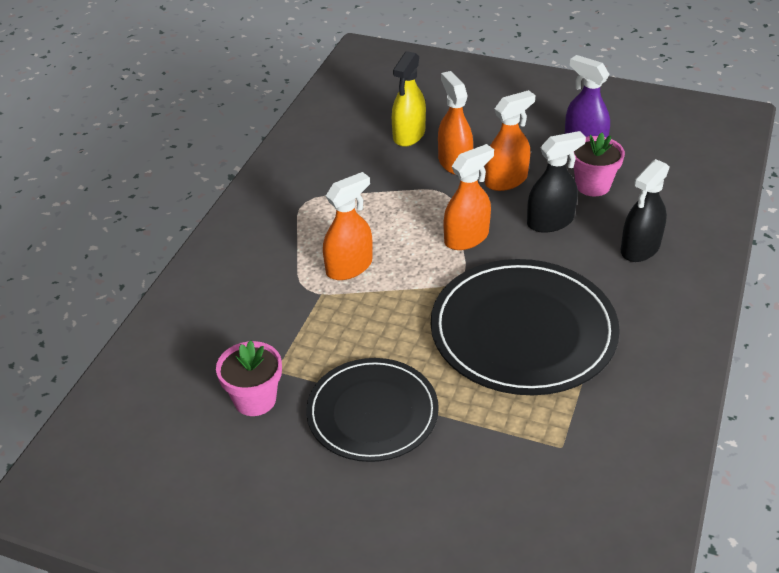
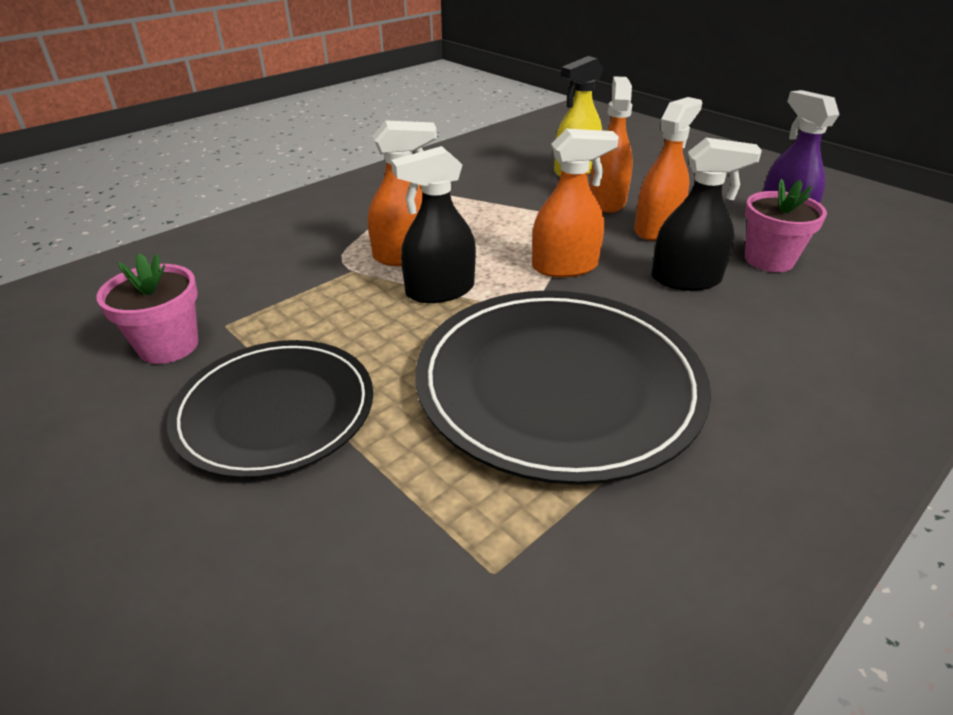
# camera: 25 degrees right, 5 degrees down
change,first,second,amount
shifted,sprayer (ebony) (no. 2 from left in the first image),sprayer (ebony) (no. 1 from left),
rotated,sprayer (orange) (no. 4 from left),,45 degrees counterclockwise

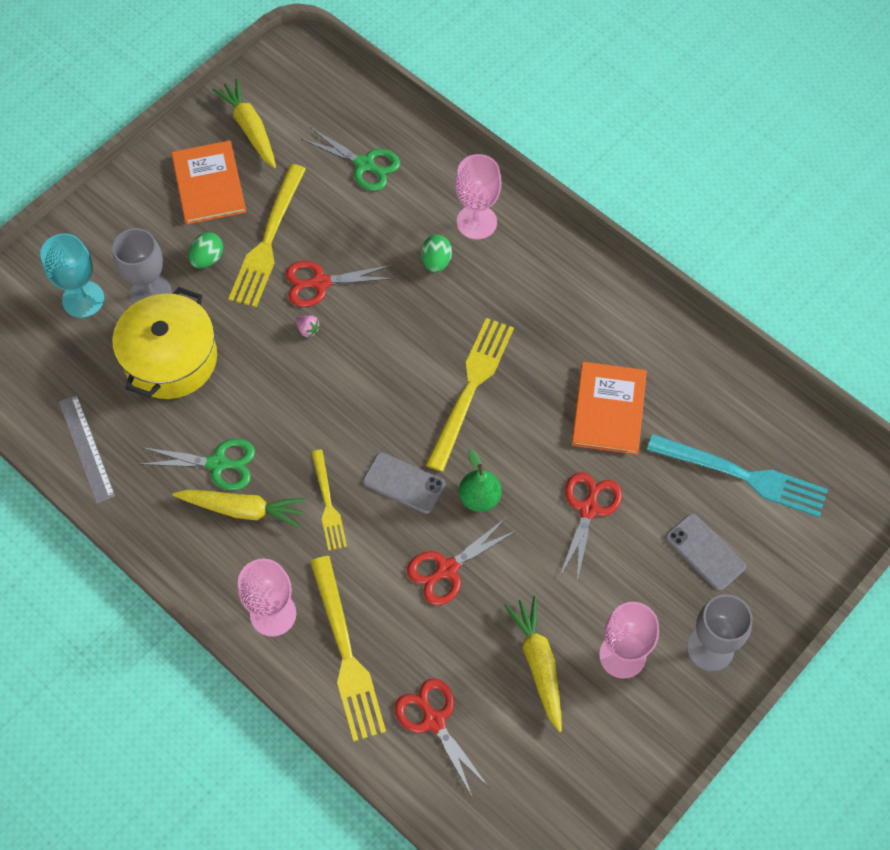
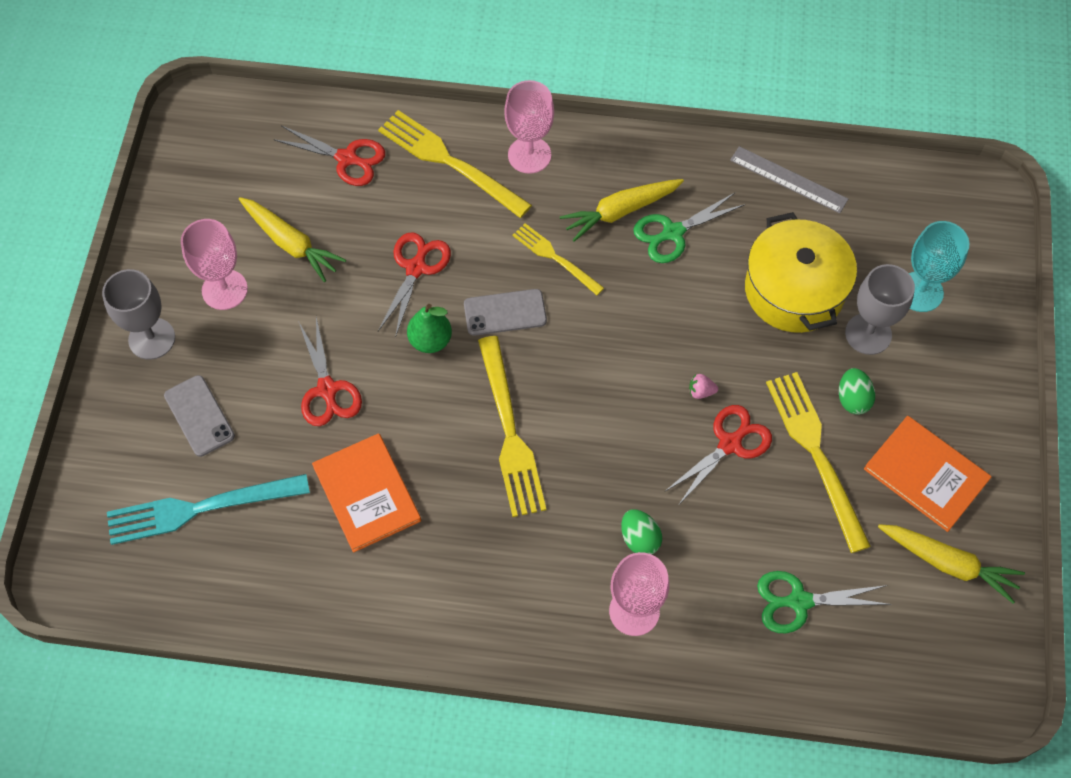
# camera: 145 degrees right, 0 degrees up
change,first,second,amount
rotated,phone (gray) (no. 2 from left in the first image),phone (gray) (no. 1 from left),45 degrees clockwise

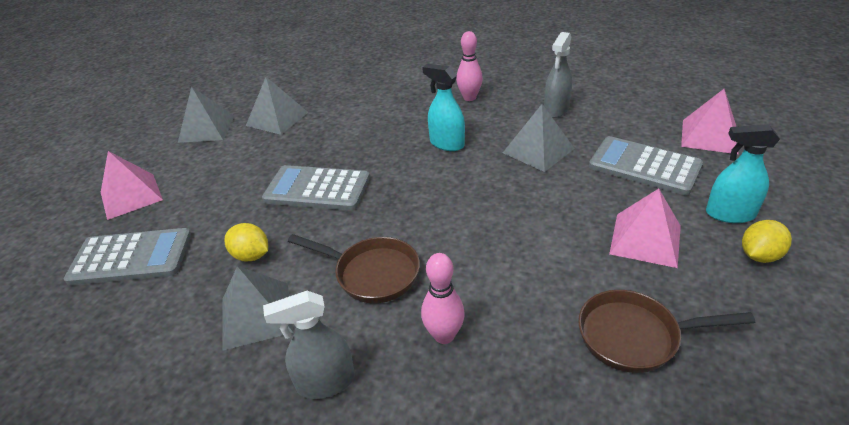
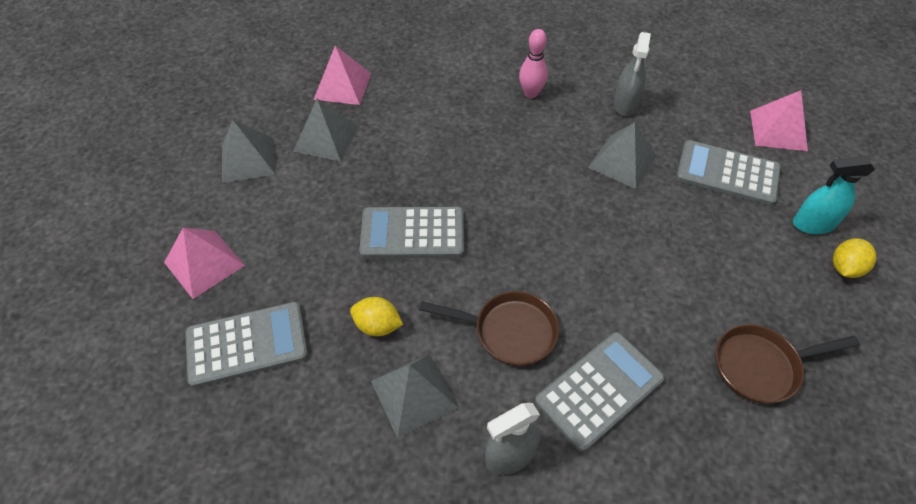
# camera: 15 degrees left, 15 degrees up
change,first,second,amount
gone,sprayer (teal) (no. 1 from left),,
shifted,solid pyramid (rosy) (no. 2 from left),,
swapped,skittle (rosy) (no. 1 from left),pocket calculator (gray) (no. 3 from left),

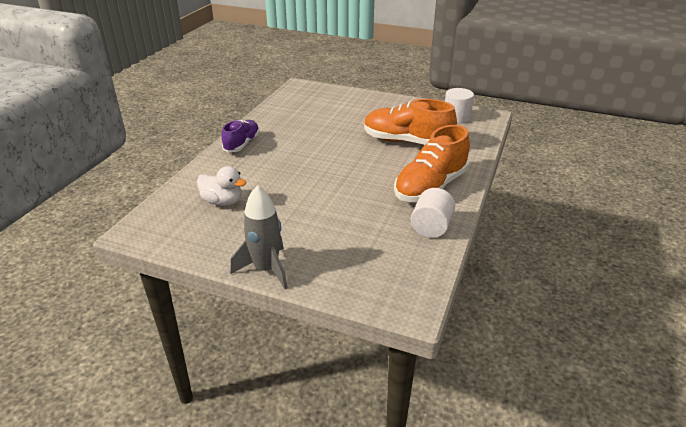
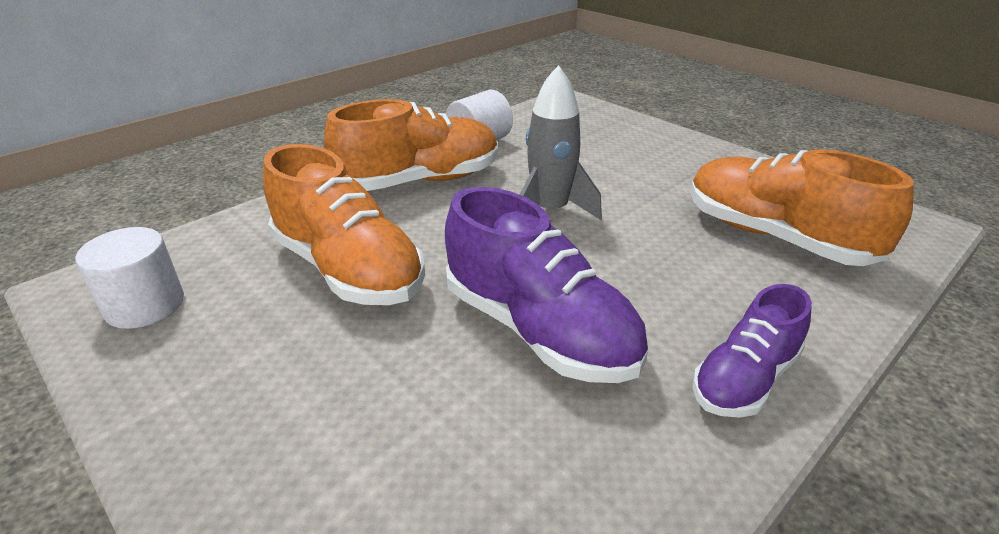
# camera: 155 degrees left, 0 degrees up
change,first,second,amount
new,,lace-up shoe (royal purple) (no. 1 from left),
shifted,rocket (gray),,
swapped,toy duck (white),lace-up shoe (orange) (no. 3 from left),

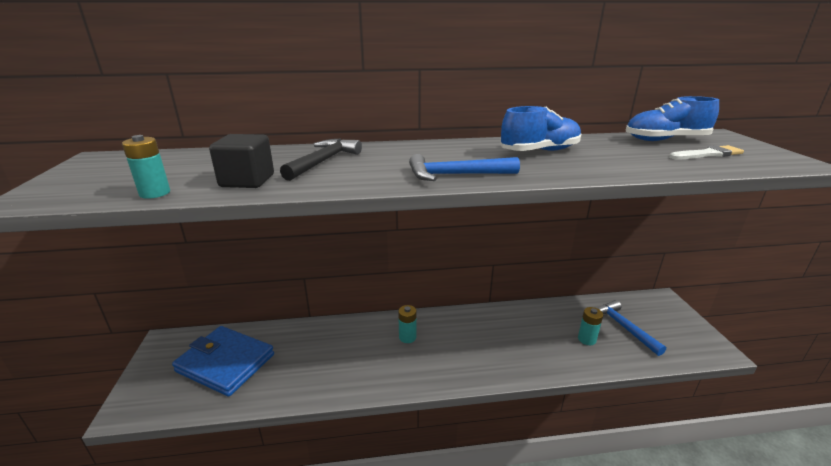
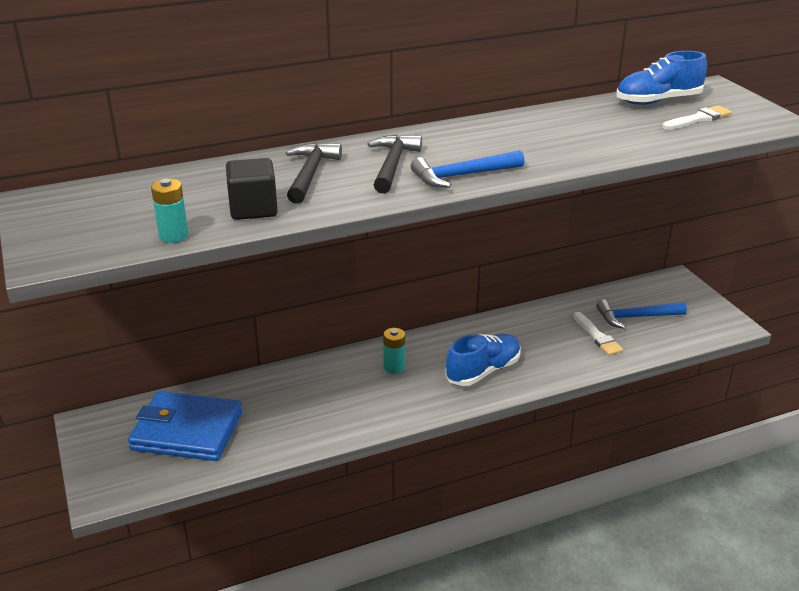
# camera: 15 degrees left, 5 degrees up
change,first,second,amount
new,,hammer (ebony) (no. 2 from left),
shifted,lace-up shoe (cobalt) (no. 1 from left),,
swapped,AA battery (teal) (no. 3 from left),paint brush (white) (no. 1 from left),
rotated,hammer (cobalt) (no. 2 from left),,60 degrees counterclockwise

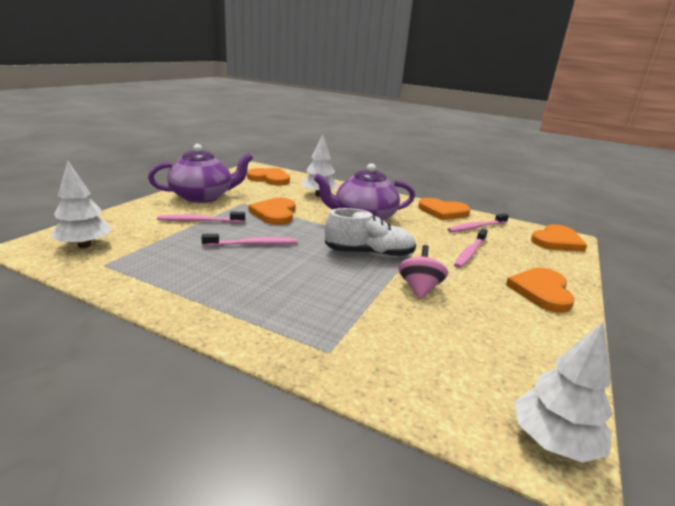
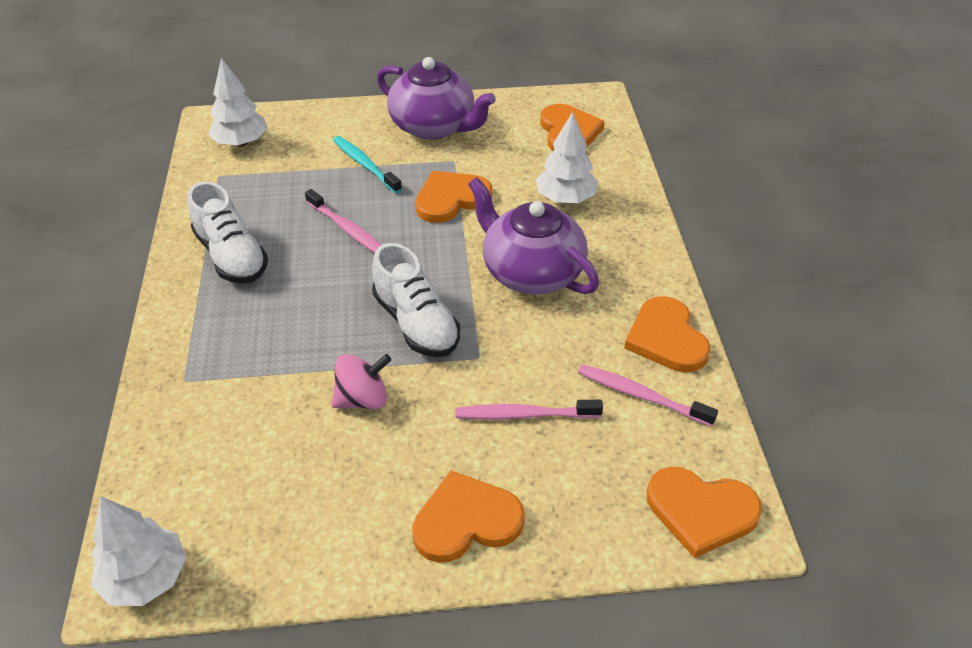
# camera: 60 degrees right, 20 degrees up
change,first,second,amount
new,,lace-up shoe (white) (no. 1 from left),
repainted,toothbrush (rosy) (no. 1 from left),toothbrush (teal),

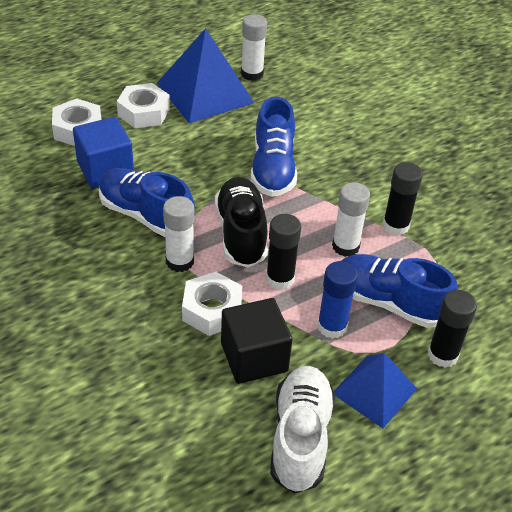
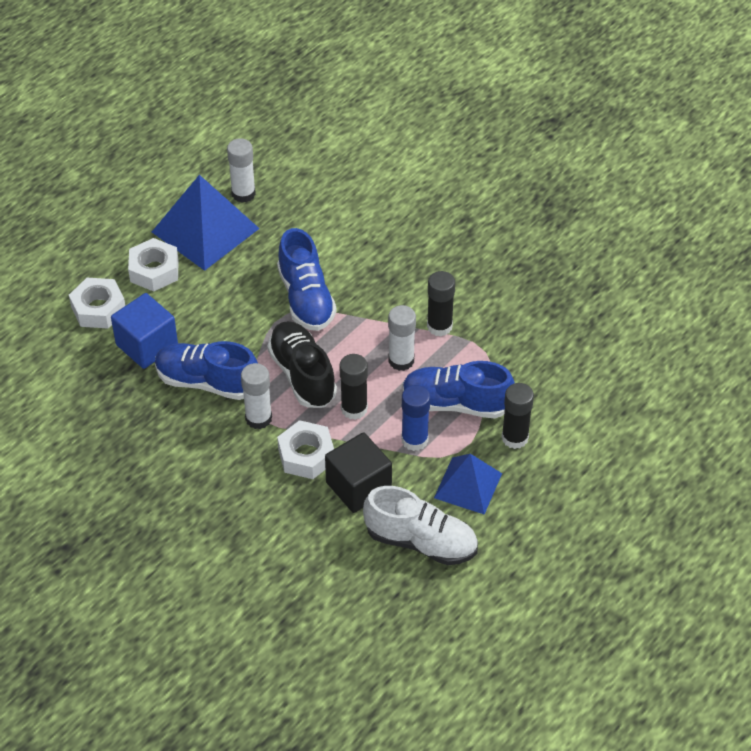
# camera: 15 degrees left, 5 degrees up
change,first,second,amount
rotated,lace-up shoe (white),,120 degrees clockwise

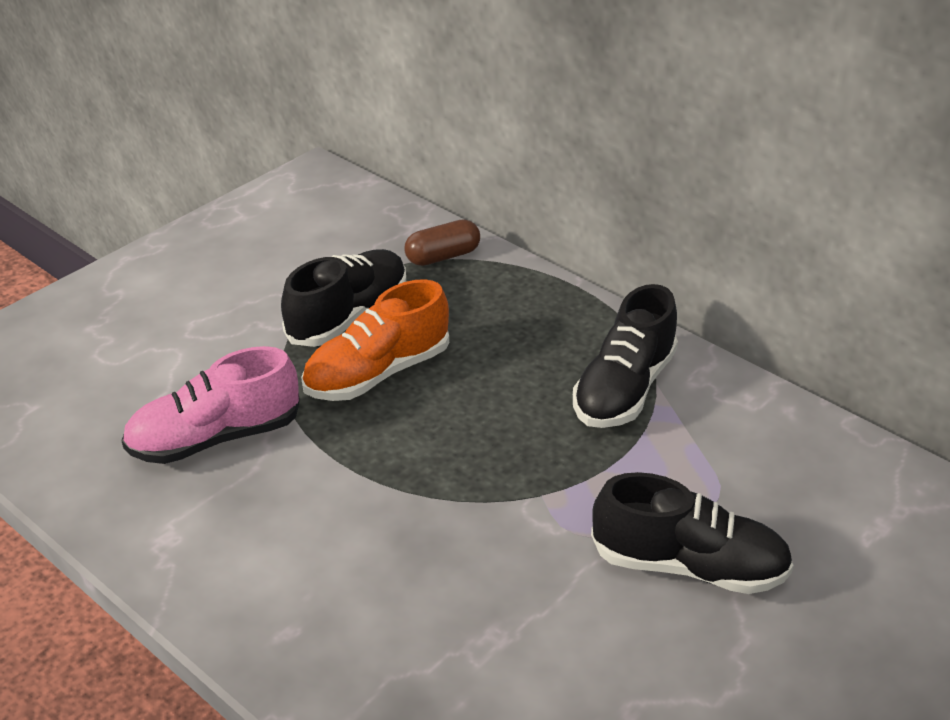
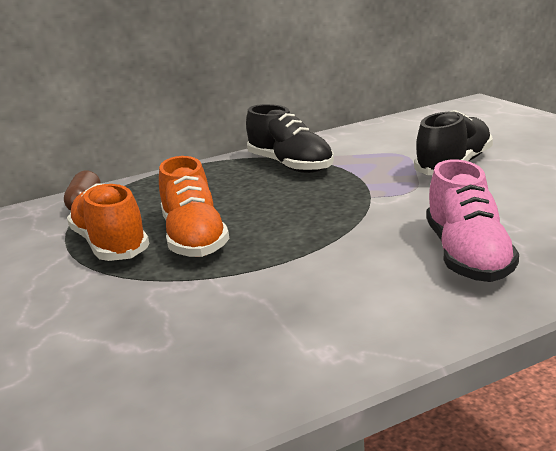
# camera: 65 degrees left, 15 degrees down
change,first,second,amount
shifted,lace-up shoe (rosy),,
repainted,lace-up shoe (ebony) (no. 1 from left),lace-up shoe (orange) (no. 1 from left),

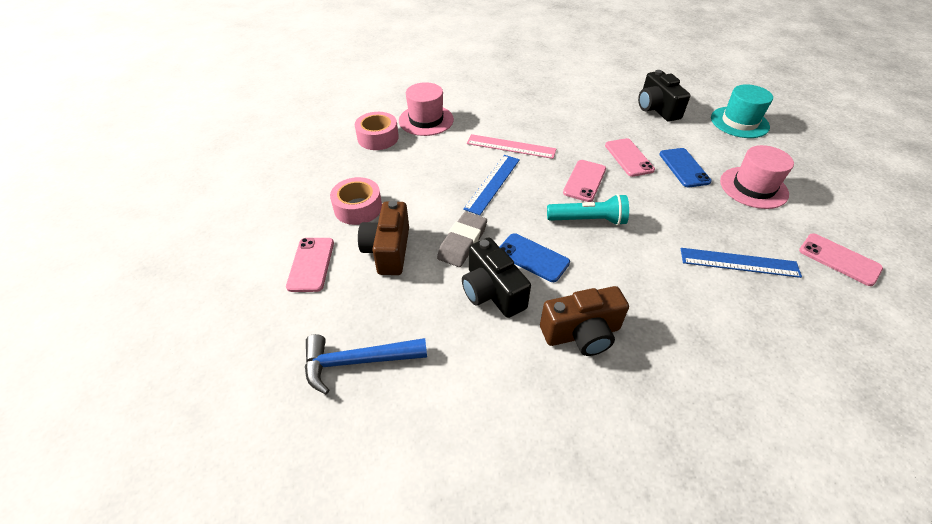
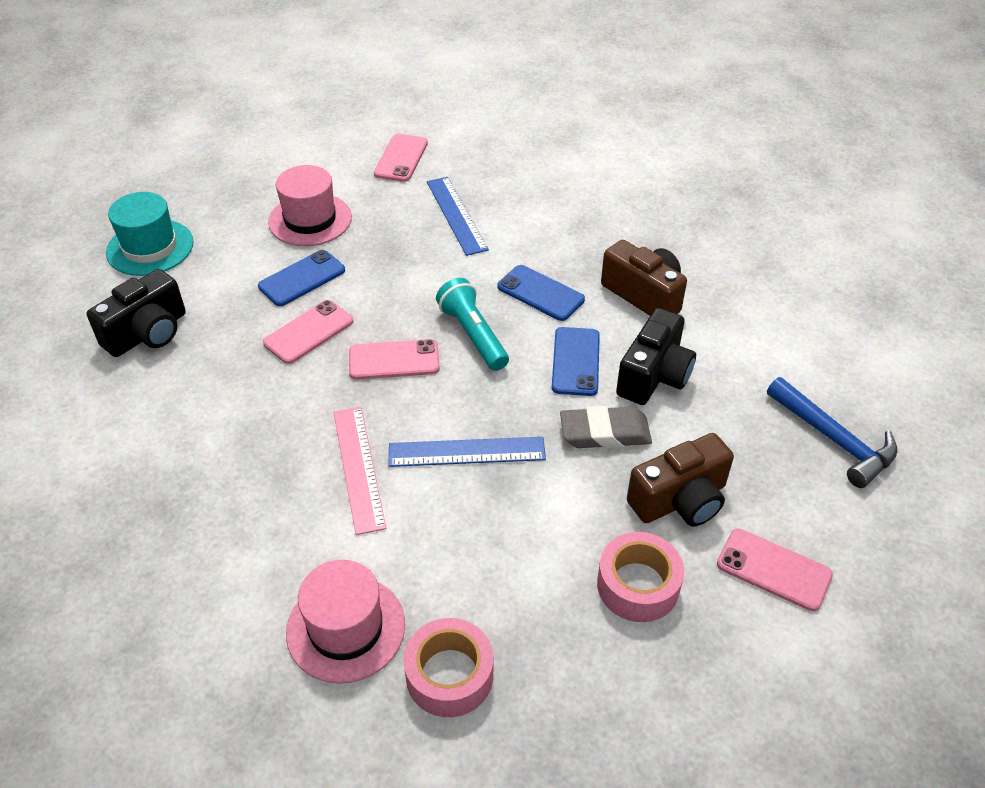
# camera: 120 degrees left, 0 degrees up
change,first,second,amount
new,,phone (cobalt) (no. 2 from left),
rotated,phone (rosy) (no. 1 from left in the first image),phone (rosy) (no. 4 from left),60 degrees clockwise

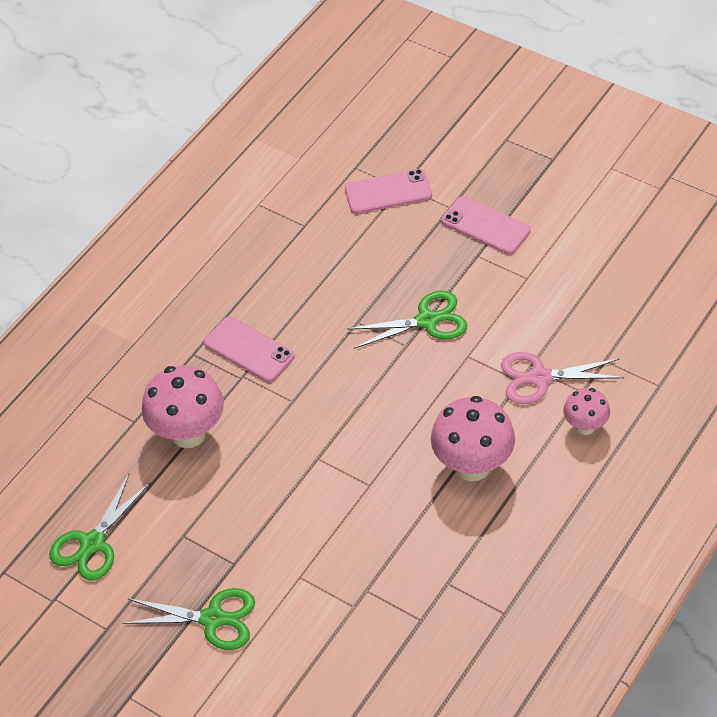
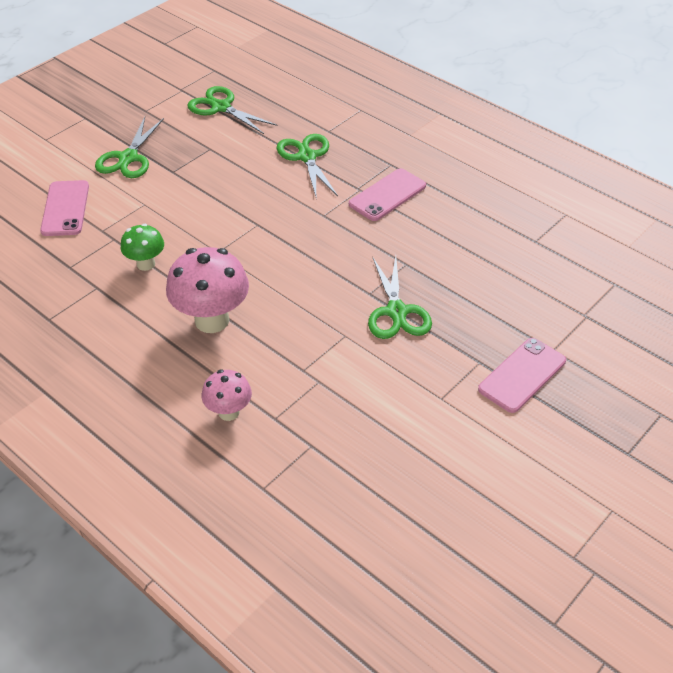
# camera: 95 degrees right, 5 degrees down
change,first,second,amount
gone,pair of scissors (rosy),,
new,,mushroom (green),
shifted,phone (rosy) (no. 2 from left in the first image),phone (rosy) (no. 1 from left),
swapped,mushroom (rosy) (no. 1 from left),pair of scissors (green) (no. 3 from left),

